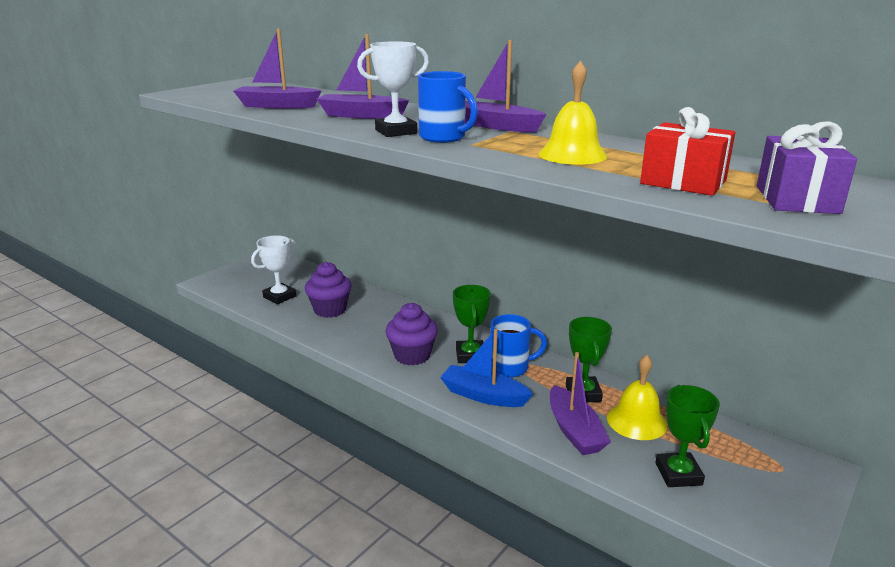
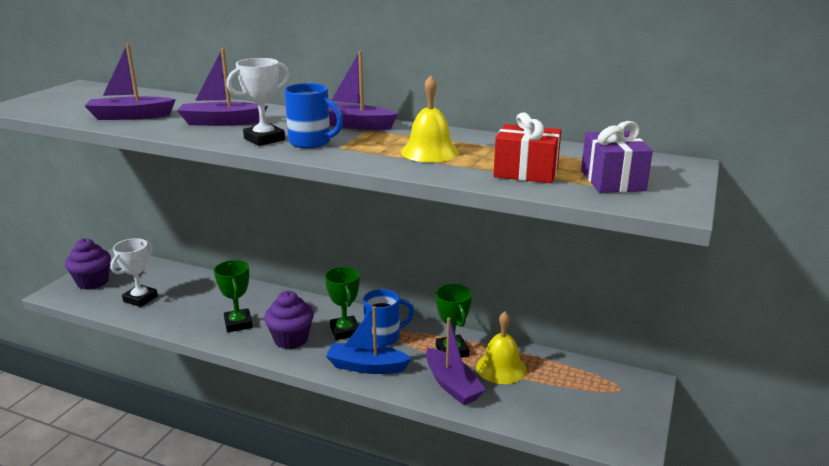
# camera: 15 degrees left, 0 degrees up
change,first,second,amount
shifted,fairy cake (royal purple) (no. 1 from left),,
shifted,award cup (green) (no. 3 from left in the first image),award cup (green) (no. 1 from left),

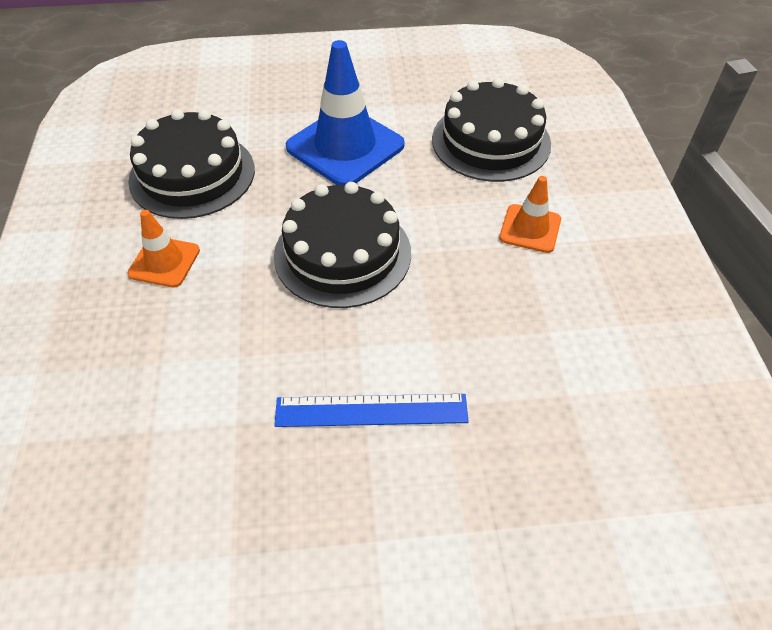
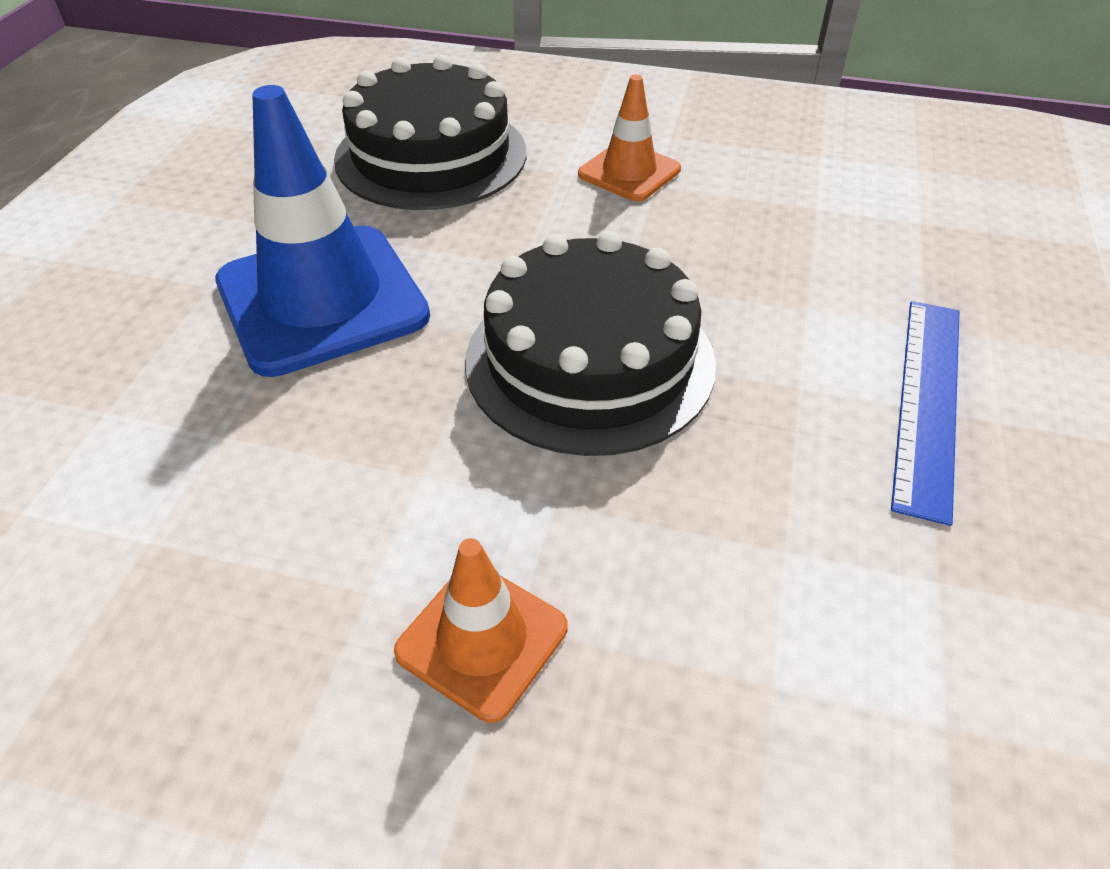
# camera: 70 degrees left, 5 degrees down
change,first,second,amount
gone,layer cake (ebony) (no. 1 from left),,

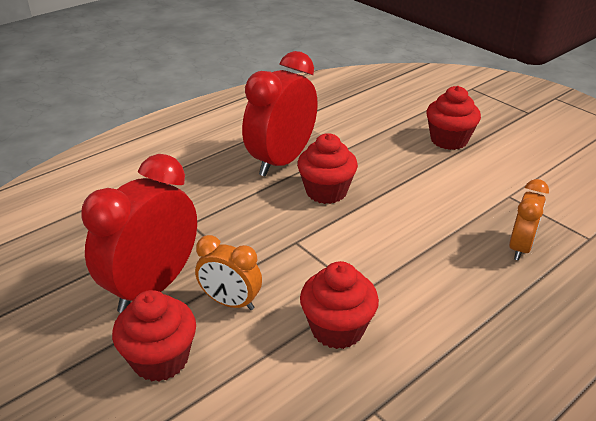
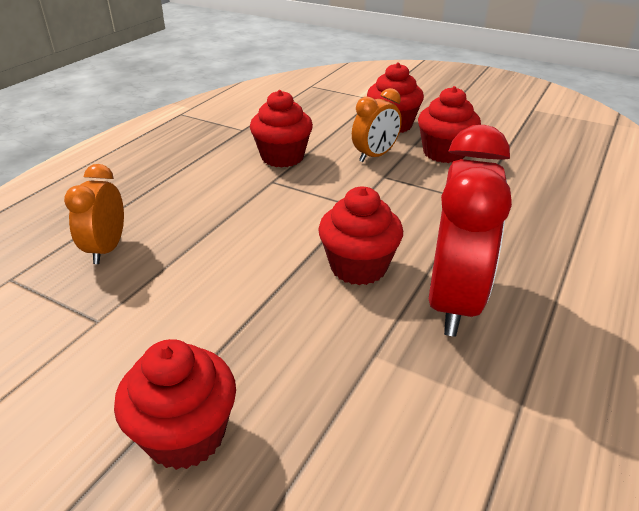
# camera: 160 degrees right, 0 degrees up
change,first,second,amount
swapped,alarm clock (crimson) (no. 1 from left),fairy cake (crimson) (no. 5 from left),
rotated,alarm clock (orange) (no. 1 from left in the first image),alarm clock (orange) (no. 2 from left),135 degrees clockwise

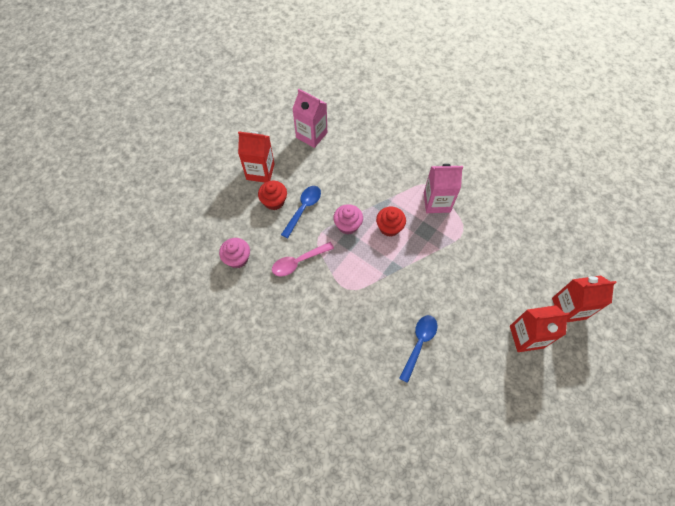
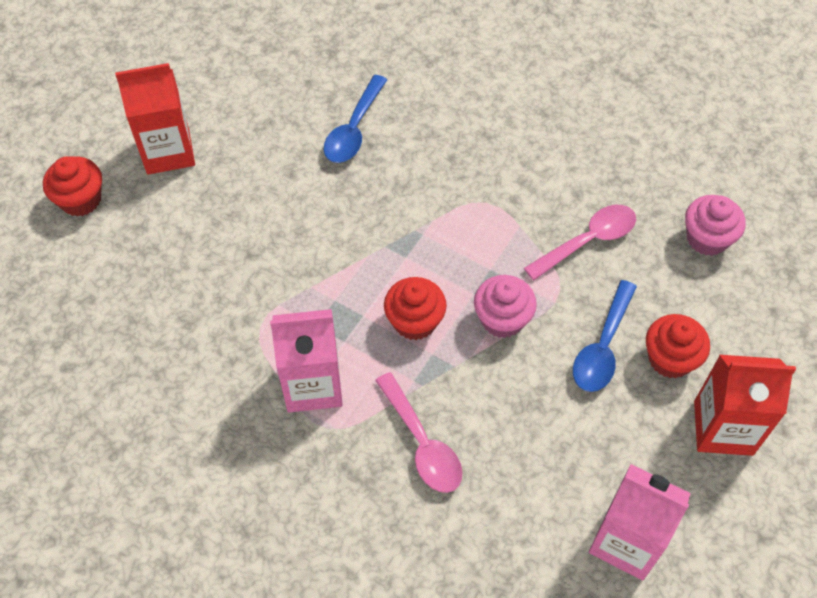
# camera: 175 degrees right, 5 degrees down
change,first,second,amount
new,,teaspoon (rosy) (no. 1 from left),
swapped,juice carton (crimson) (no. 3 from left),fairy cake (crimson) (no. 1 from left),

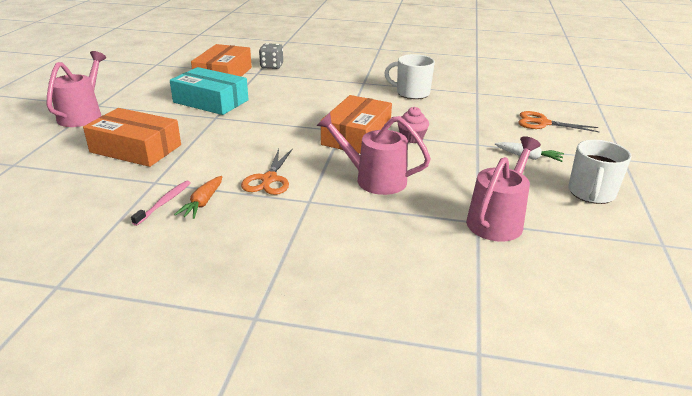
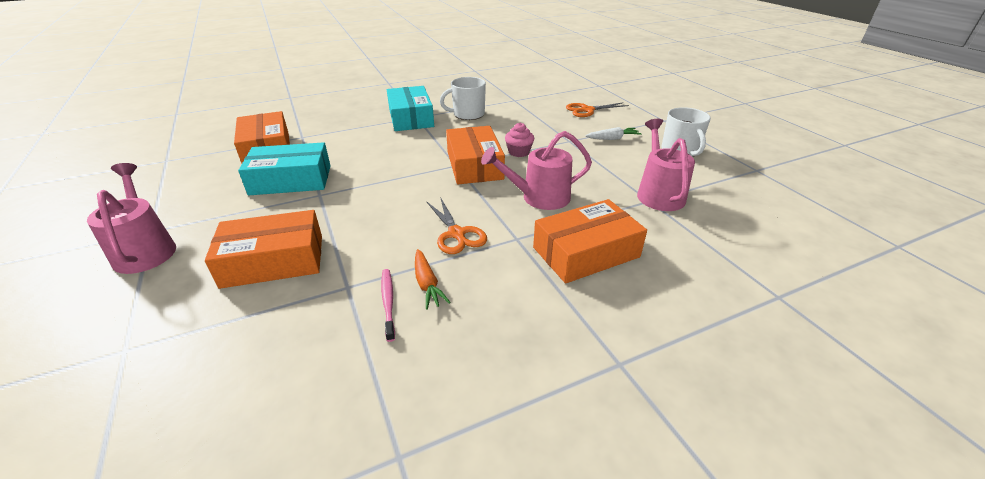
# camera: 35 degrees left, 5 degrees up
change,first,second,amount
gone,die (gray),,
new,,box (teal) (no. 2 from left),
new,,box (orange) (no. 4 from left),

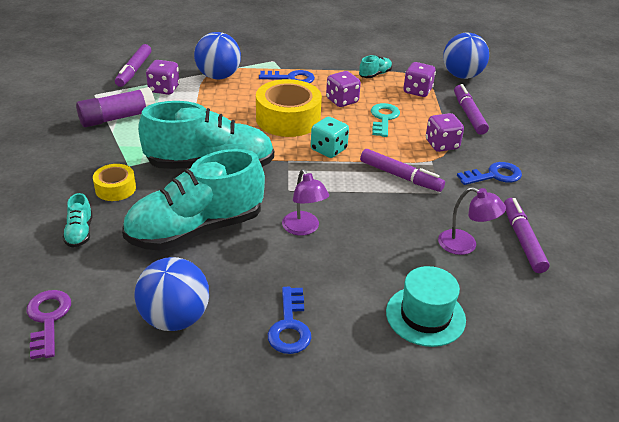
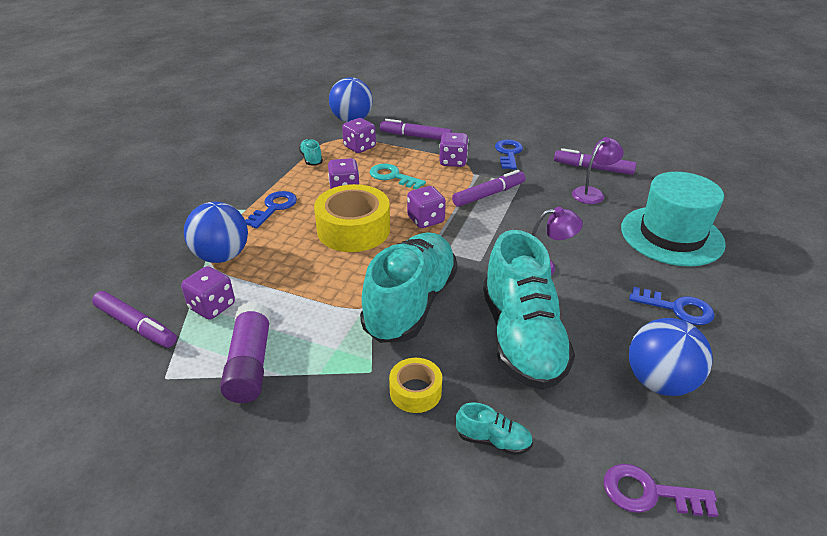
# camera: 65 degrees left, 0 degrees up
change,first,second,amount
repainted,die (teal),die (royal purple) (no. 4 from left),
scaled,hat (teal),,x1.53

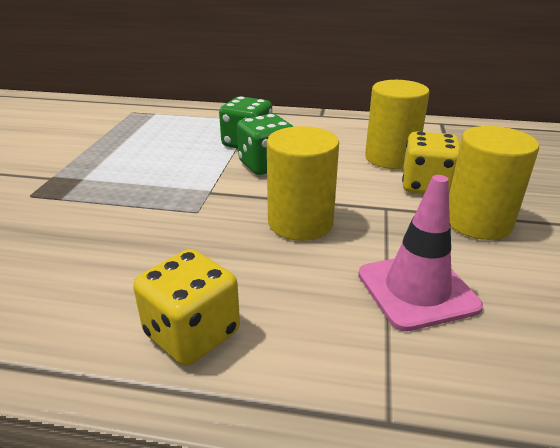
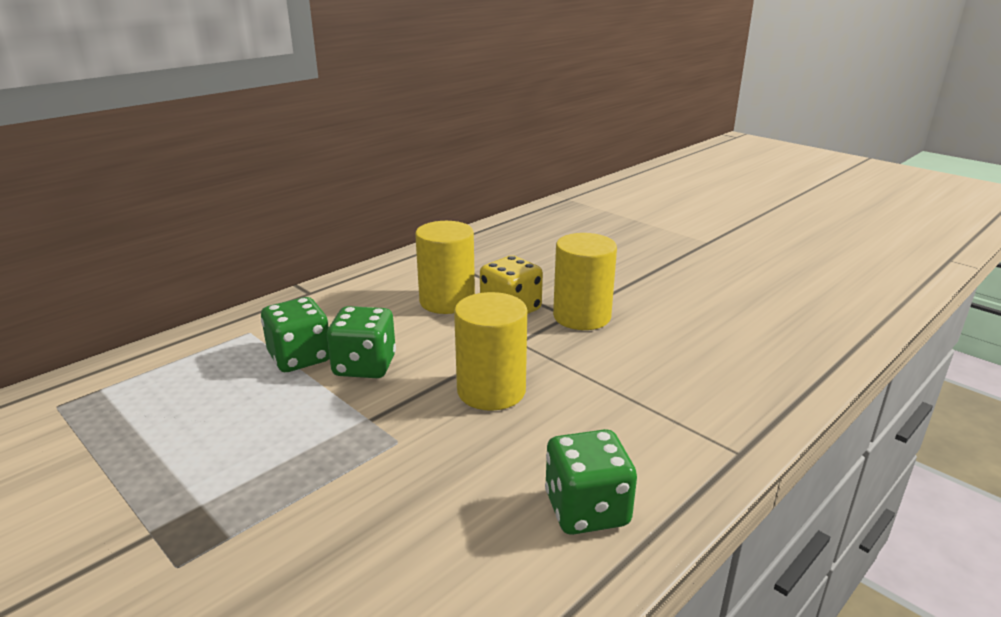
# camera: 55 degrees left, 5 degrees down
change,first,second,amount
gone,road cone (rosy),,
repainted,die (bright yellow) (no. 1 from left),die (green) (no. 3 from left),

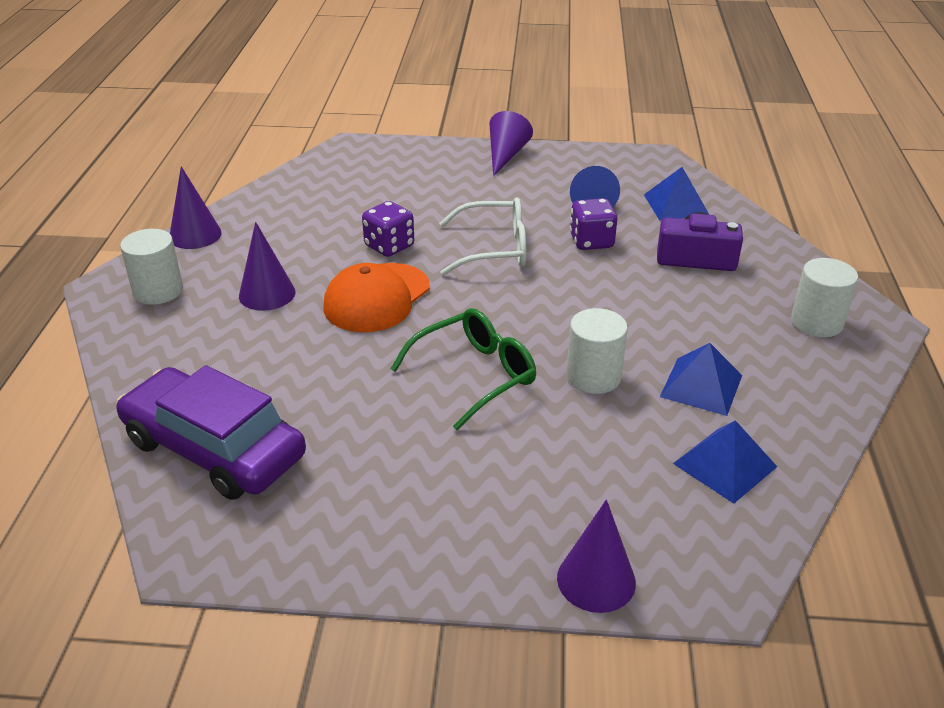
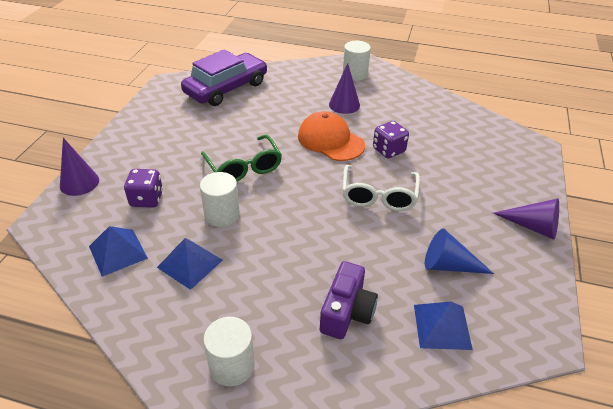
# camera: 100 degrees right, 5 degrees up
change,first,second,amount
gone,cone shape (royal purple) (no. 1 from left),,
shifted,die (royal purple) (no. 2 from left in the first image),die (royal purple) (no. 1 from left),

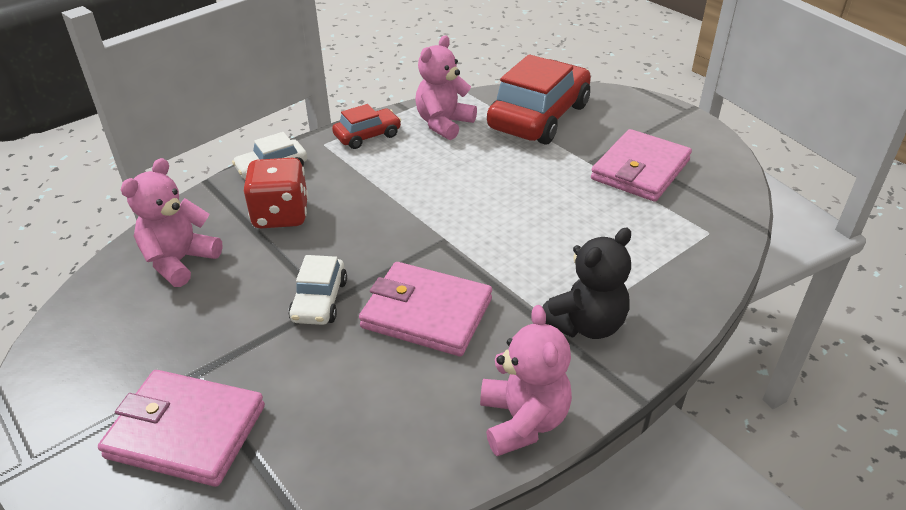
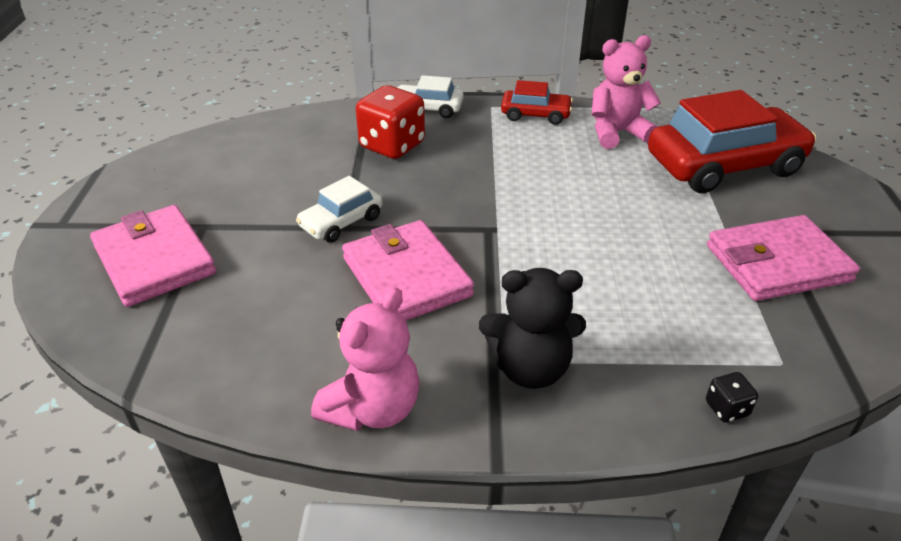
# camera: 40 degrees right, 0 degrees up
change,first,second,amount
gone,teddy (rosy) (no. 1 from left),,
new,,die (ebony),

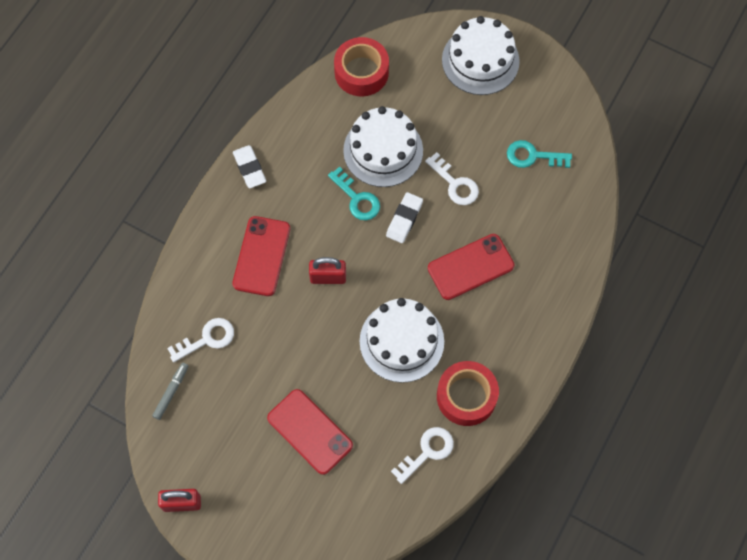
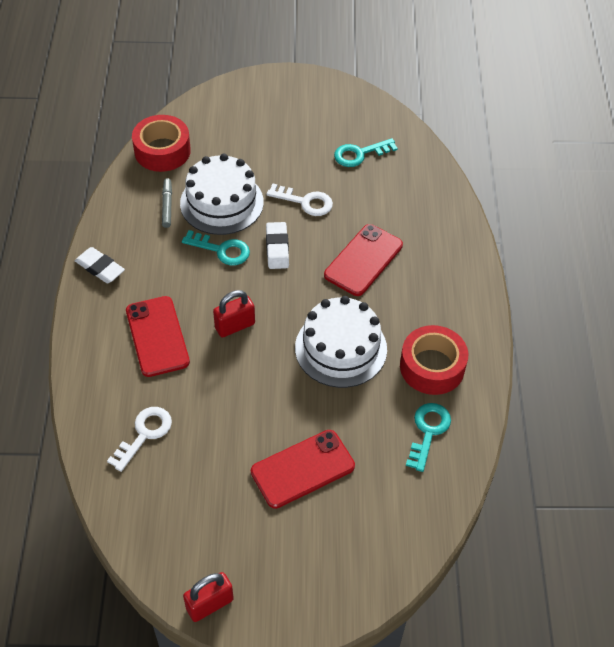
# camera: 30 degrees left, 15 degrees down
change,first,second,amount
gone,layer cake (white) (no. 3 from left),,
shifted,marker pen (gray),,
repainted,latchkey (white) (no. 2 from left),latchkey (teal) (no. 3 from left),
rotated,phone (crimson) (no. 2 from left),,45 degrees counterclockwise

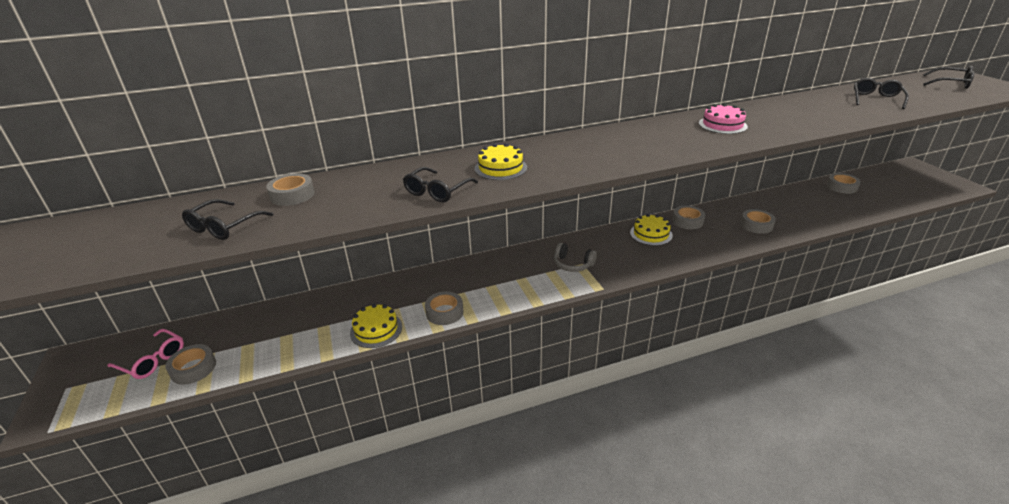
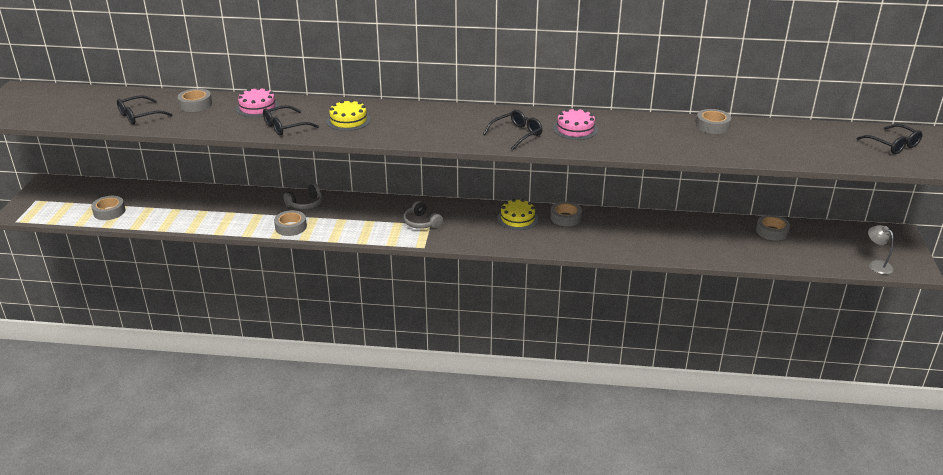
# camera: 25 degrees right, 0 degrees up
change,first,second,amount
gone,glasses (rosy),,
gone,layer cake (bright yellow) (no. 1 from left),,
new,,layer cake (rosy) (no. 1 from left),
new,,headphones (gray) (no. 1 from left),
new,,lamp (gray),
shifted,sticky tape (gray) (no. 5 from left),,
shifted,glasses (ebony) (no. 3 from left),,

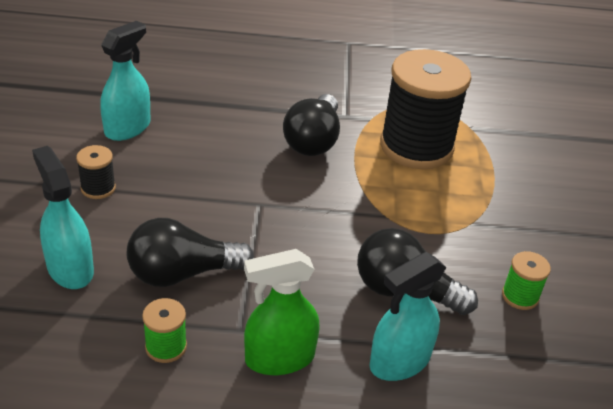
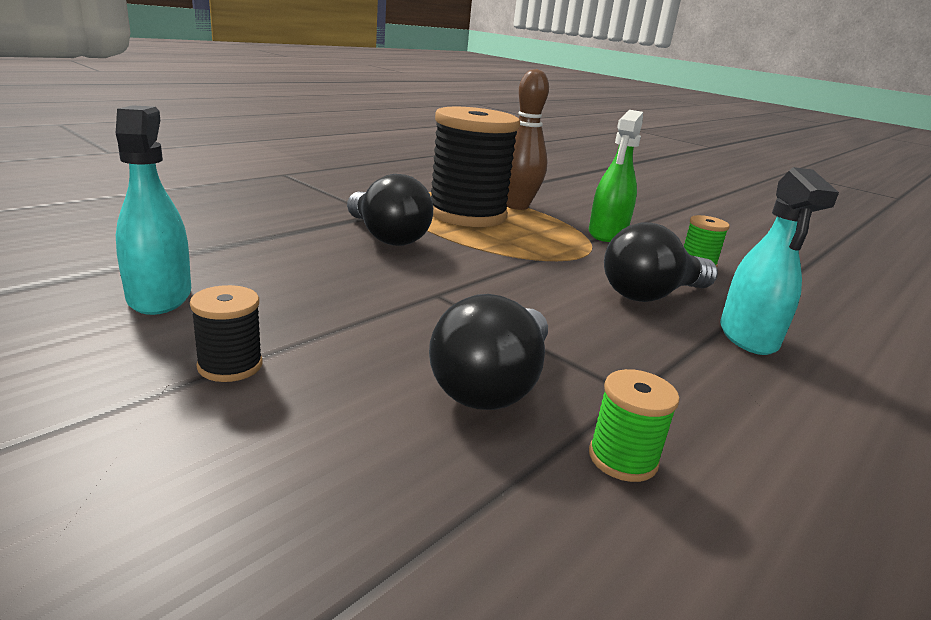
# camera: 50 degrees left, 15 degrees down
change,first,second,amount
gone,sprayer (teal) (no. 1 from left),,
new,,skittle (brown),
shifted,sprayer (green),,

